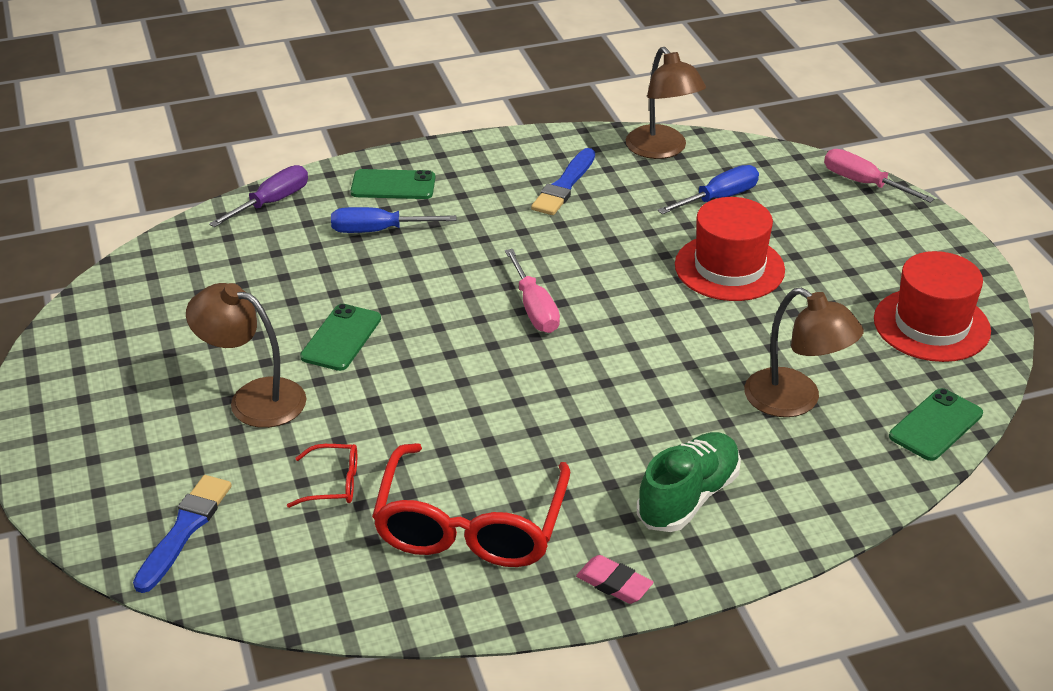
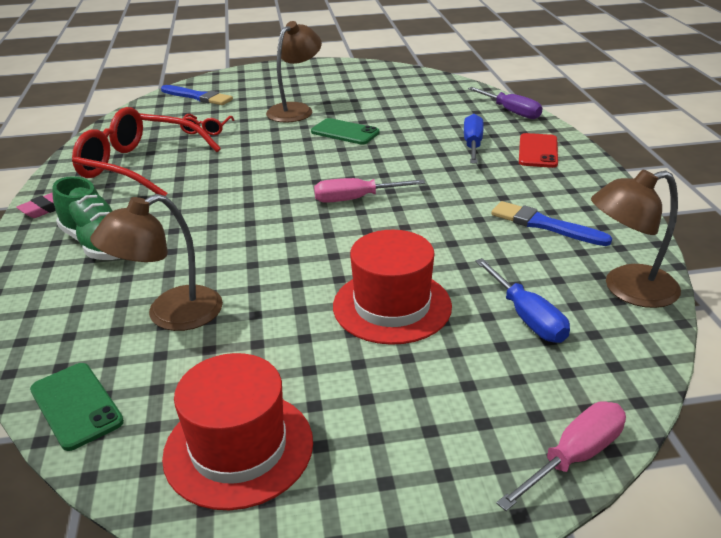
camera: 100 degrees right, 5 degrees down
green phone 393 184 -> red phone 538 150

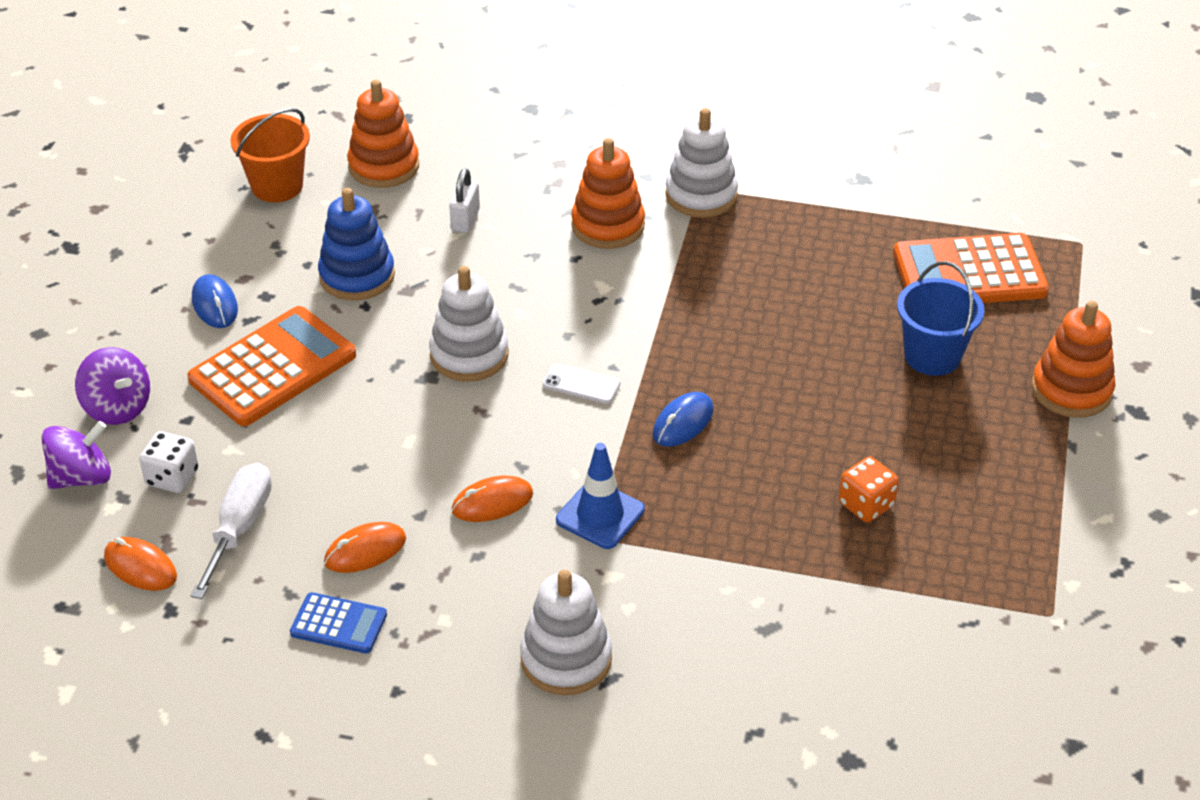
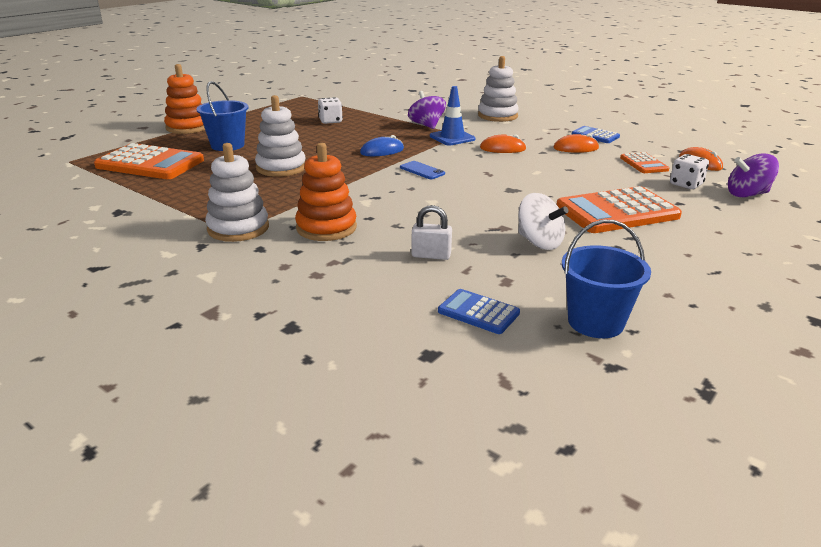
camera: 155 degrees left, 15 degrees down
orange stacking toy 383 134 -> blue calculator 479 311
orange bucket 270 155 -> blue bucket 606 278
white padlock 464 200 -> white padlock 431 232, 60 degrees clockwise
blue stacking toy 356 244 -> white spinning top 543 221
white stacking toy 469 324 -> white stacking toy 280 136, move
blue mouse 215 301 -> none
purple spinning top 112 386 -> purple spinning top 427 110, move
white phone 581 383 -> blue phone 422 170
orange dice 869 489 -> white dice 330 110
white screwdriver 231 531 -> orange calculator 644 162

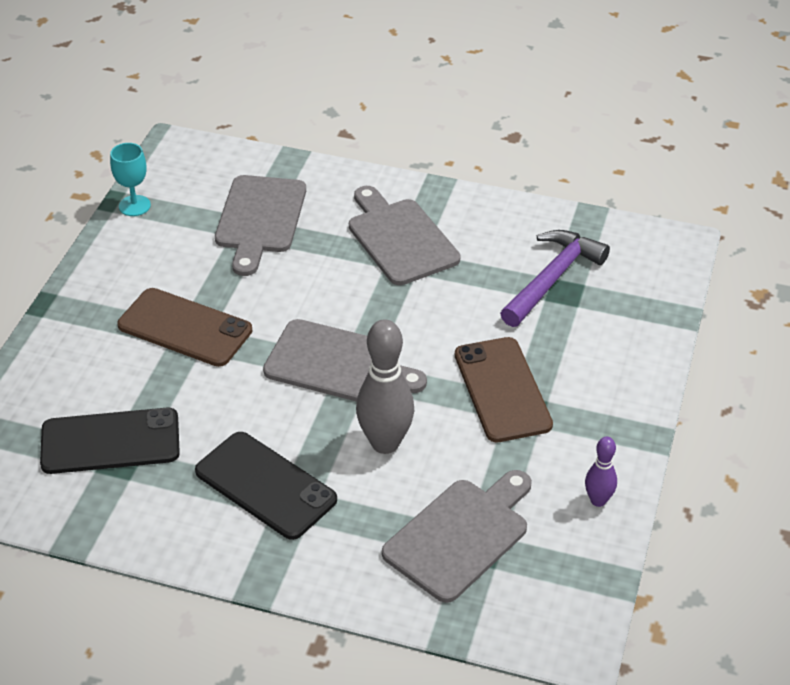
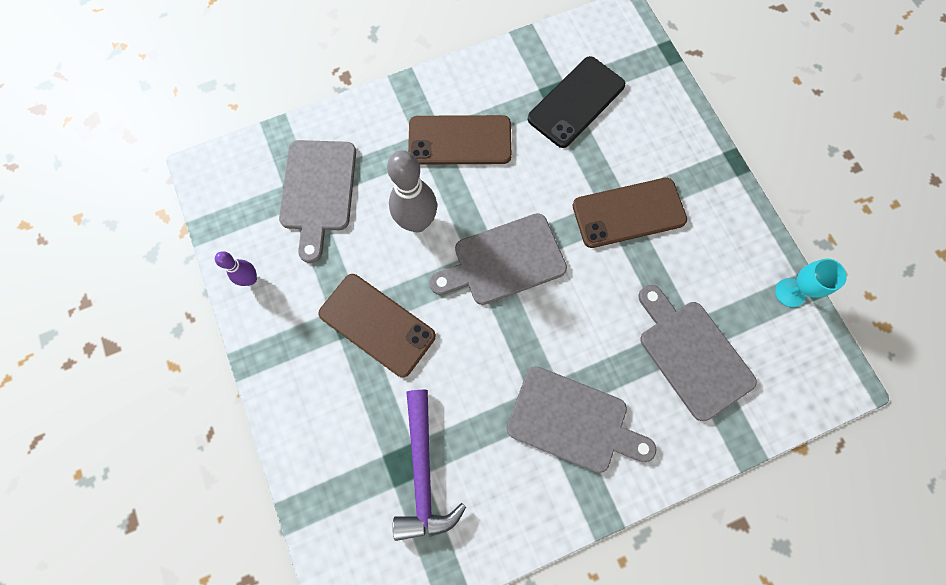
camera: 140 degrees right, 30 degrees up
black phone 266 486 -> brown phone 460 140

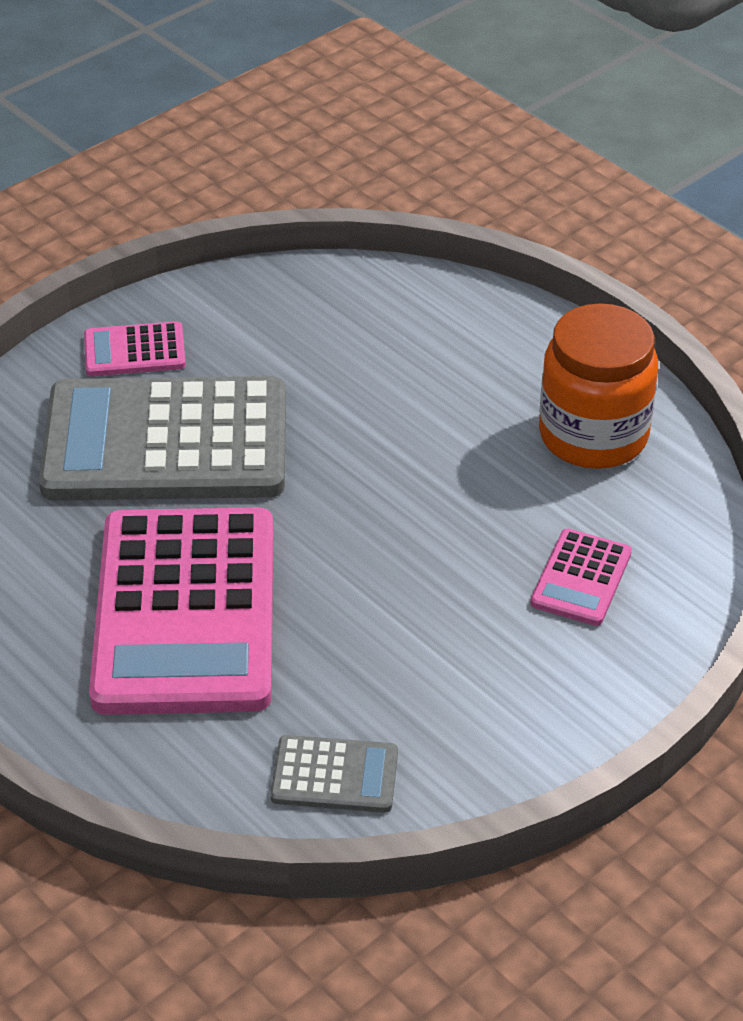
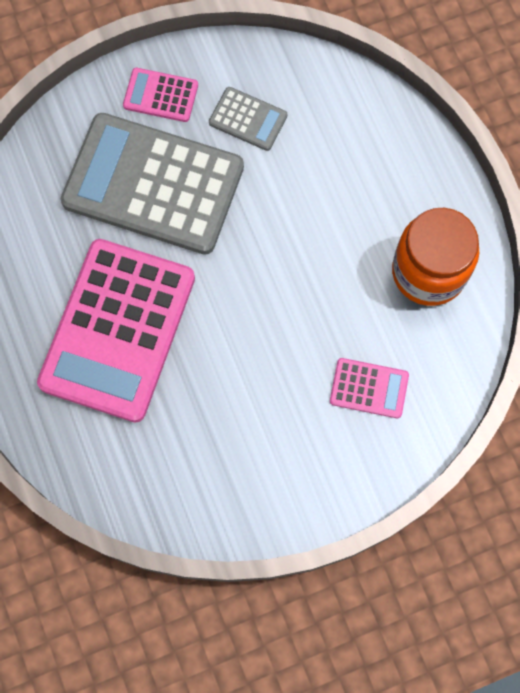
camera: 20 degrees right, 30 degrees up
pink calculator 581 577 -> pink calculator 369 388, 120 degrees counterclockwise
grey calculator 334 774 -> grey calculator 248 119, move

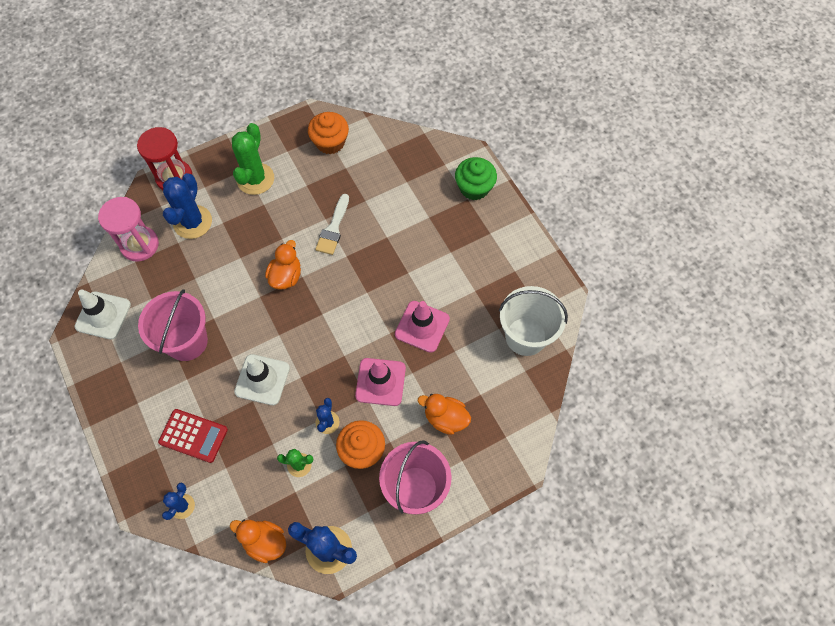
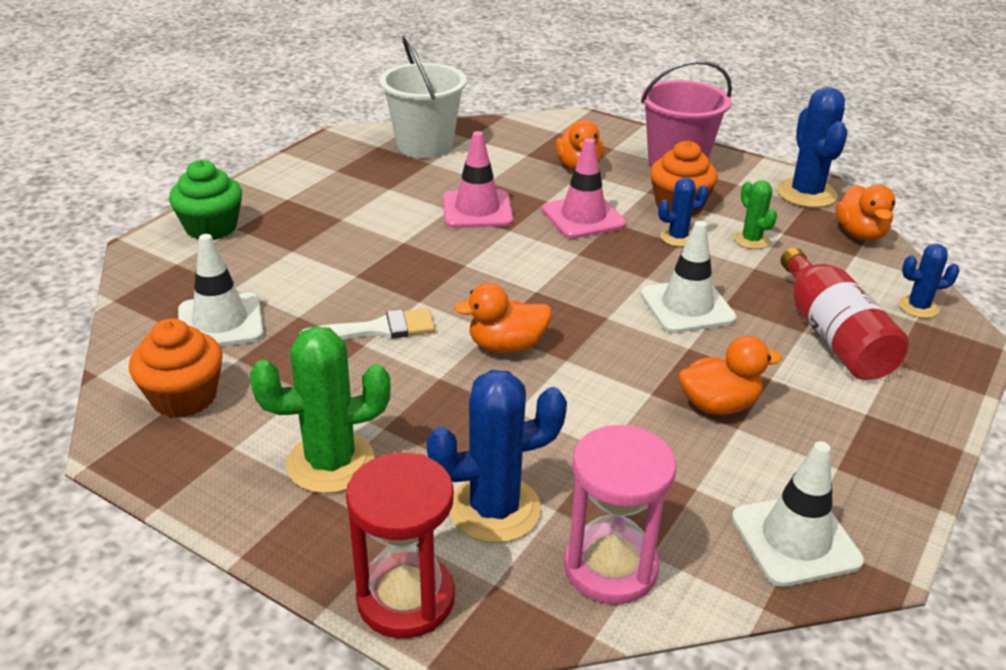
camera: 120 degrees left, 30 degrees down
pink bucket 173 325 -> orange duck 730 375
red calculator 193 436 -> red bottle 845 314
none -> white traffic cone 221 290

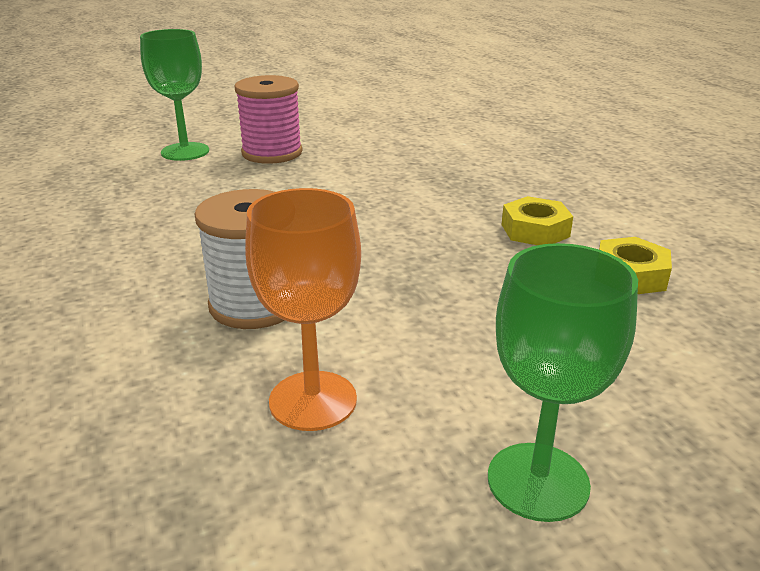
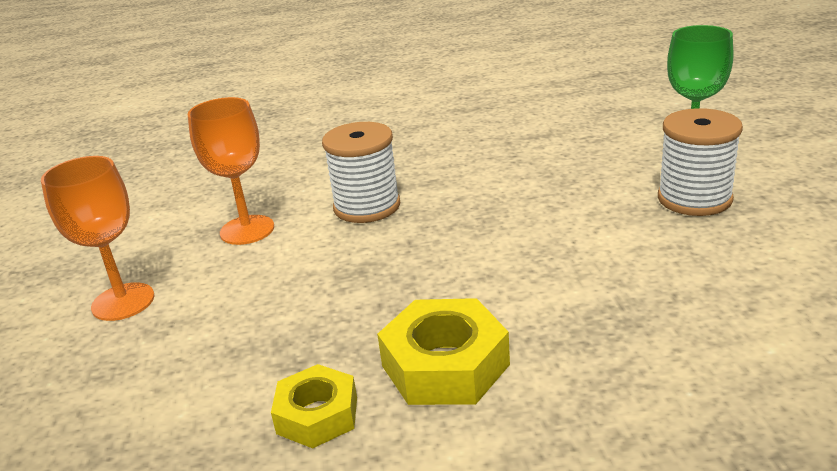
camera: 105 degrees right, 0 degrees up
pink spool 268 119 -> white spool 700 162
yellow nut 537 220 -> yellow nut 443 351, x1.53
green goblet 563 382 -> orange goblet 98 238

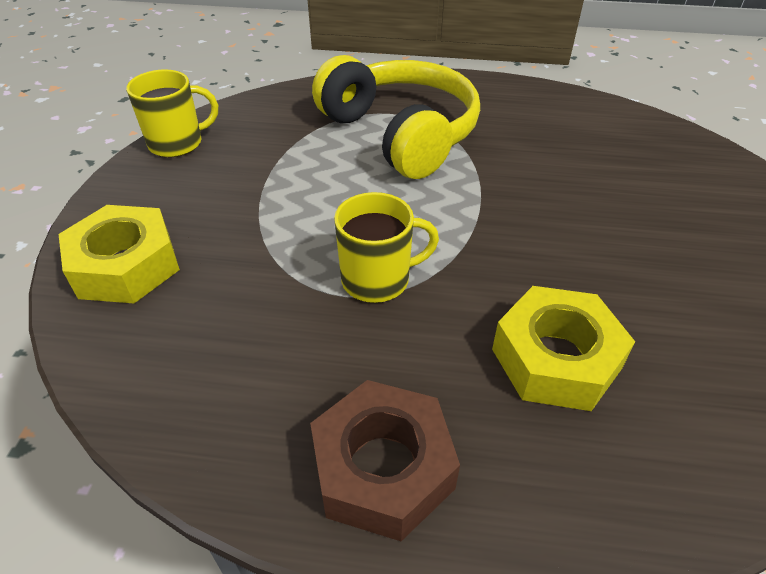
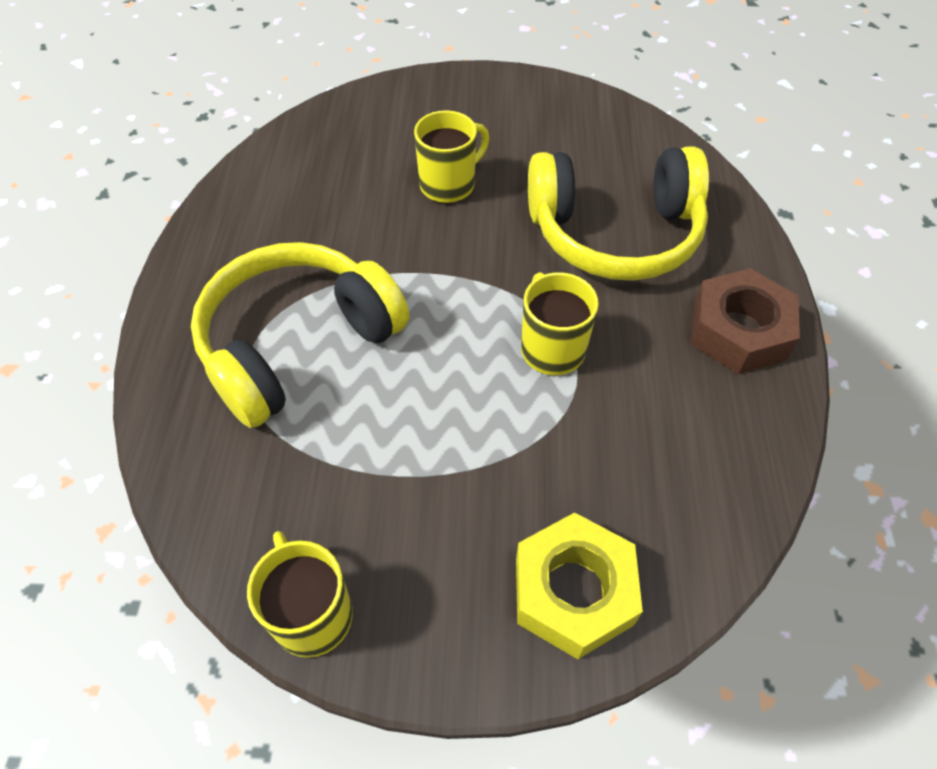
camera: 95 degrees left, 10 degrees up
yellow nut 563 348 -> yellow headphones 618 213
none -> yellow mug 451 156

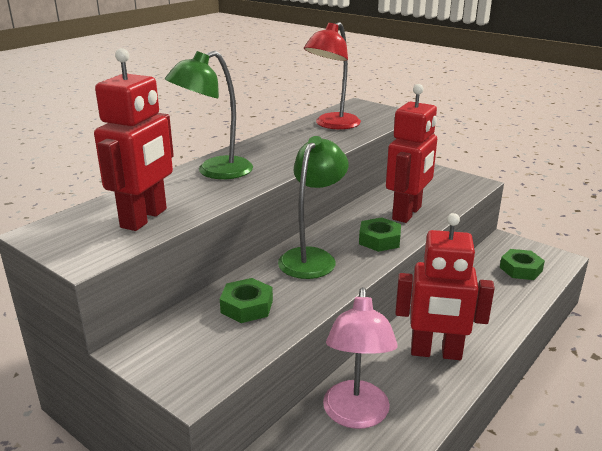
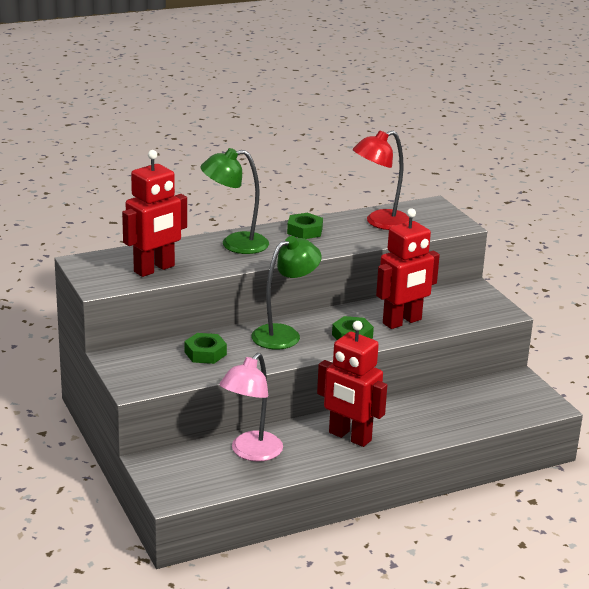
camera: 25 degrees right, 0 degrees up
green nut 522 264 -> green nut 305 226, move

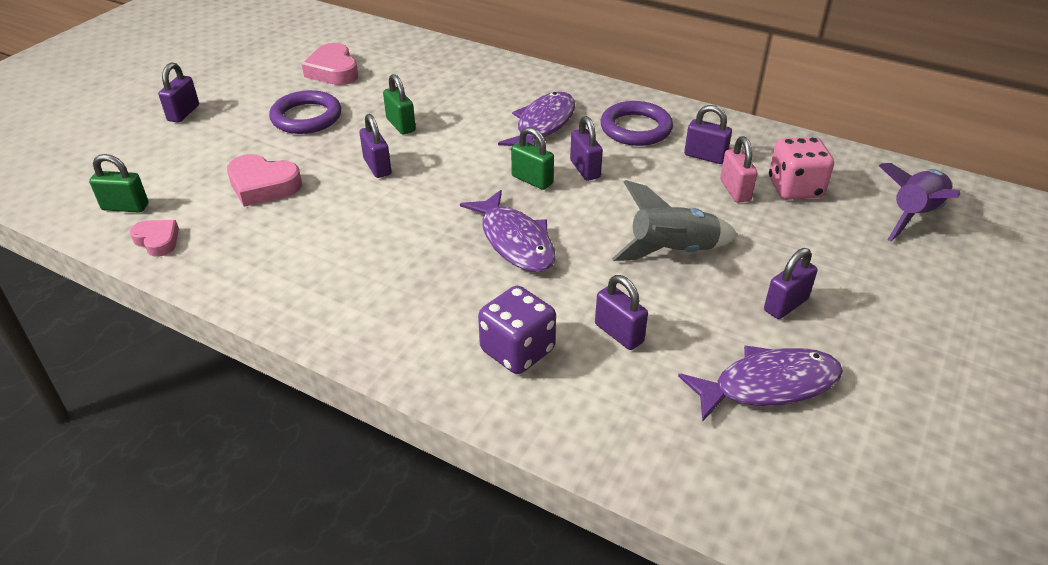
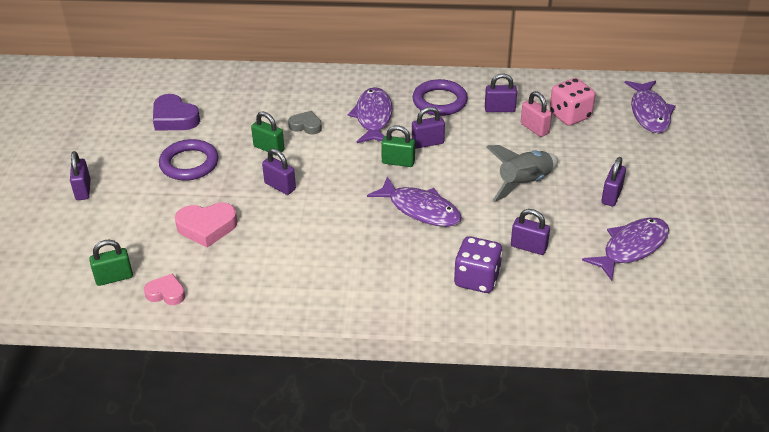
camera: 25 degrees left, 0 degrees up
pink heart 330 64 -> purple heart 176 112
purple padlock 586 148 -> purple padlock 428 127, 60 degrees counterclockwise
purple rocket 920 202 -> purple fish 650 106
none -> grey heart 305 122

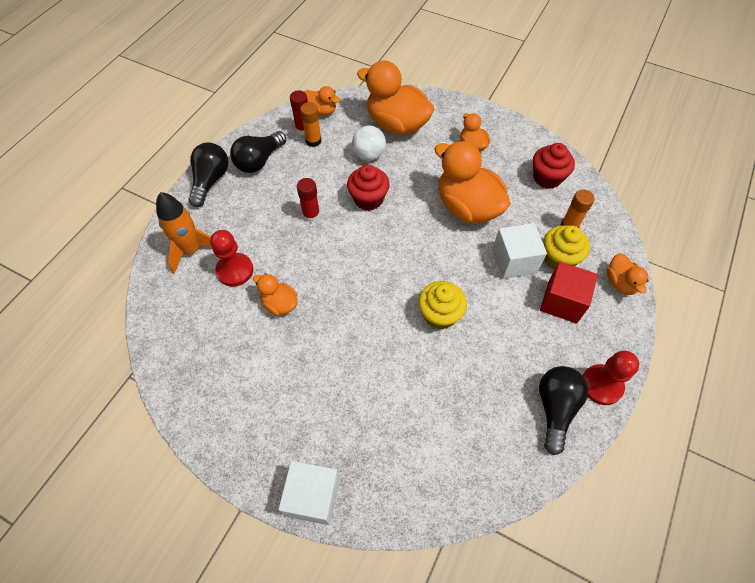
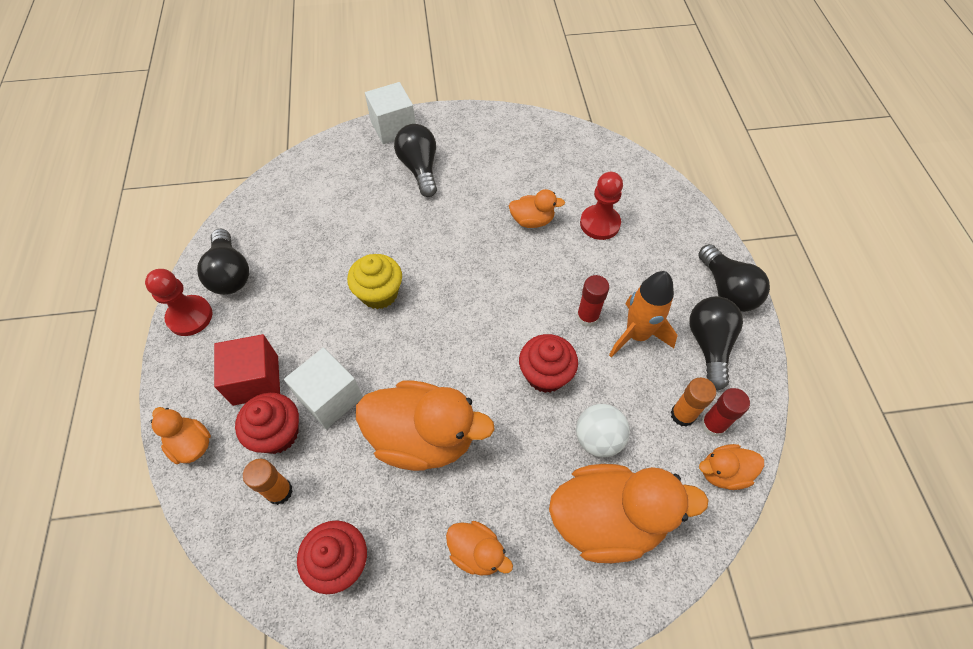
camera: 145 degrees right, 0 degrees up
orange rocket 184 233 -> orange rocket 643 314, move
yellow cupcake 566 247 -> red cupcake 267 423
none -> black light bulb 415 160

